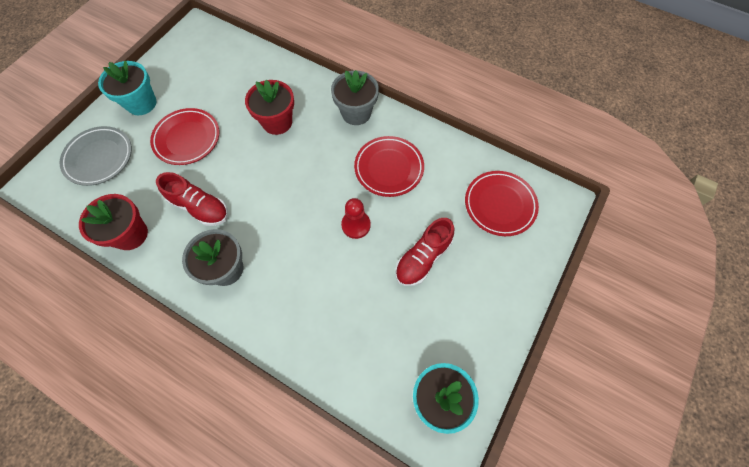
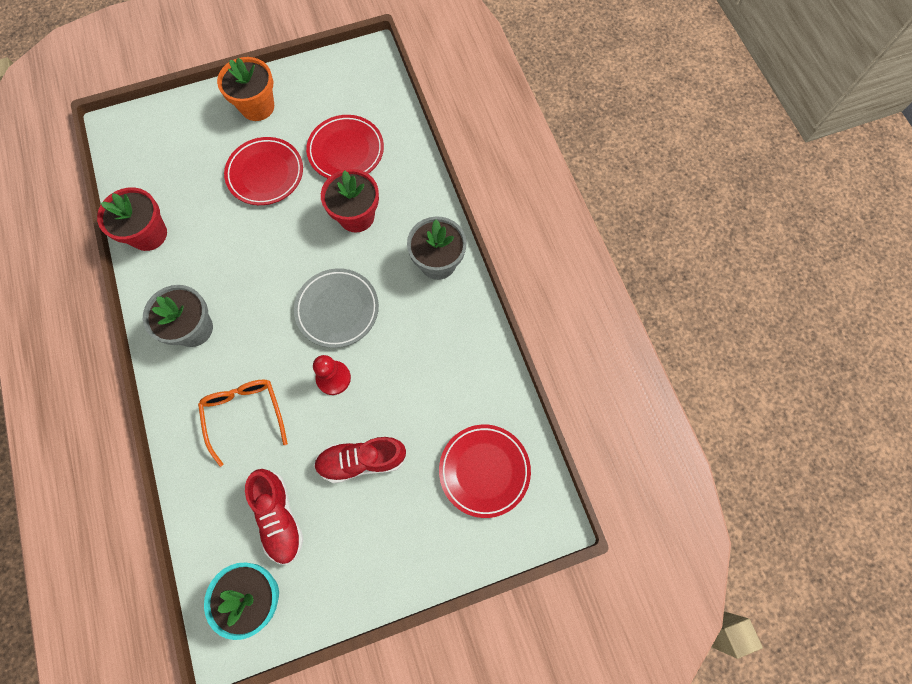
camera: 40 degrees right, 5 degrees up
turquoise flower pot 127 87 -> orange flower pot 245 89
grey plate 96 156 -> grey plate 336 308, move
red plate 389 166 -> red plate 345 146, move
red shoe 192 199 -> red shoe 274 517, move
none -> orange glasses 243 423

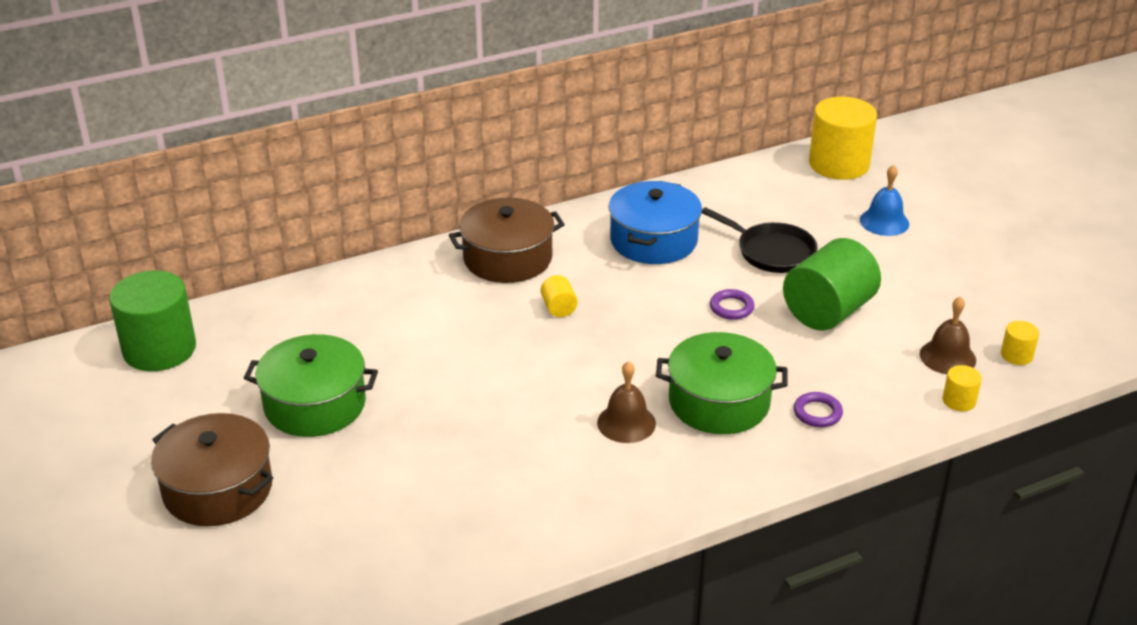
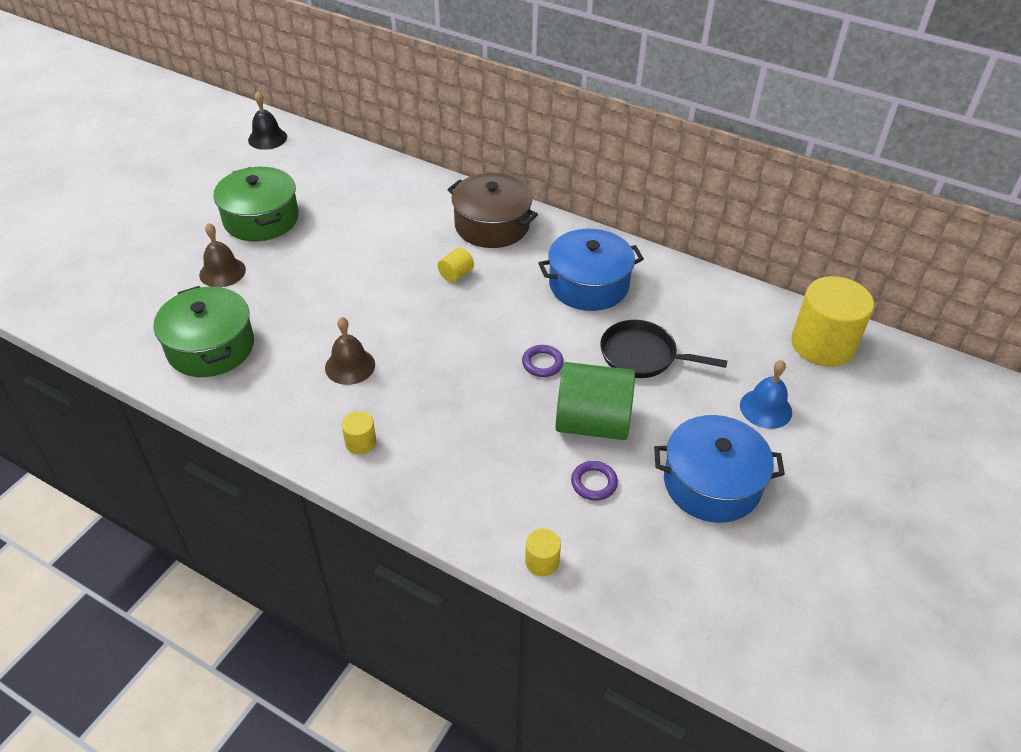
camera: 55 degrees right, 10 degrees up
black pan 760 240 -> black pan 663 349, 105 degrees clockwise
green cylinder 152 321 -> black bell 267 120
brown bell 948 335 -> brown bell 222 255, move
yellow cylinder 1020 343 -> yellow cylinder 359 432, move
green pot 722 383 -> green pot 203 331, move
purple ring 818 409 -> purple ring 594 481, move
brown pot 212 469 -> none
none -> blue pot 719 469

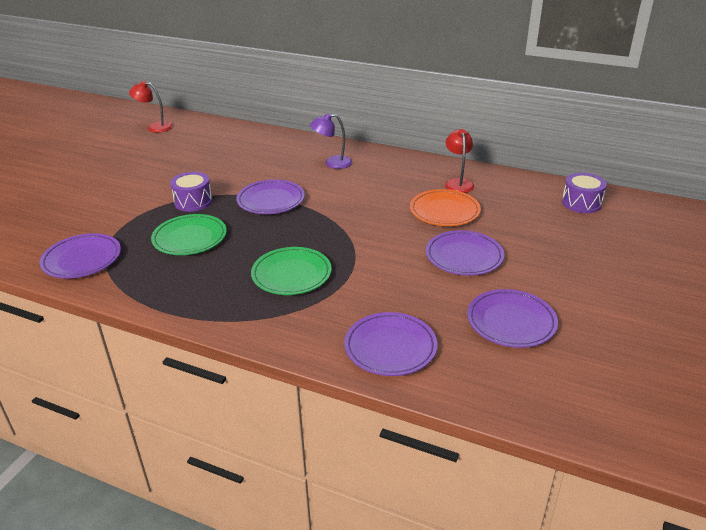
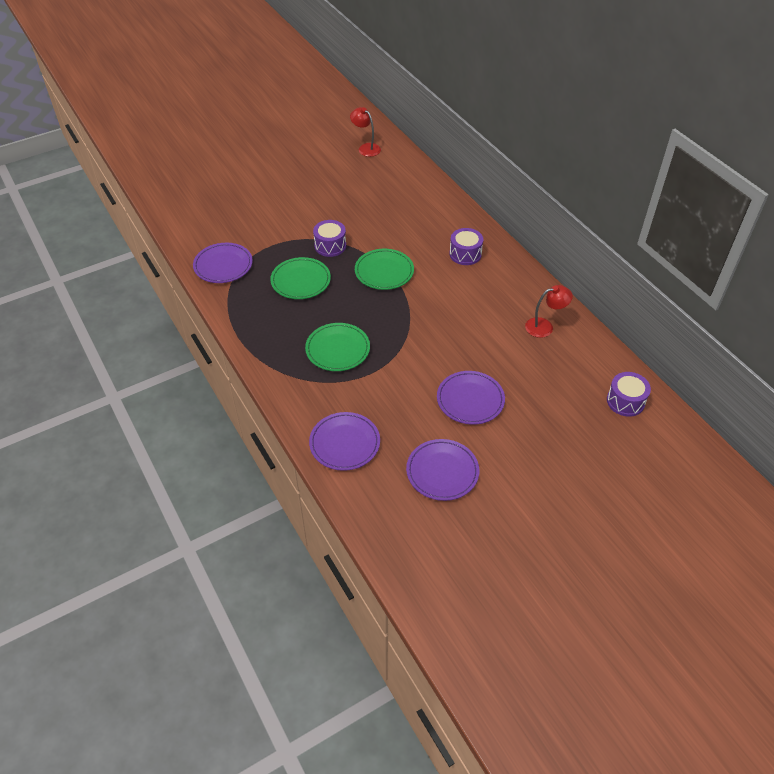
camera: 35 degrees right, 15 degrees up
purple lamp 331 141 -> purple drum 466 246
red lamp 459 161 -> red lamp 549 311, 45 degrees clockwise
purple plate 270 196 -> green plate 384 269
orange plate 445 207 -> none

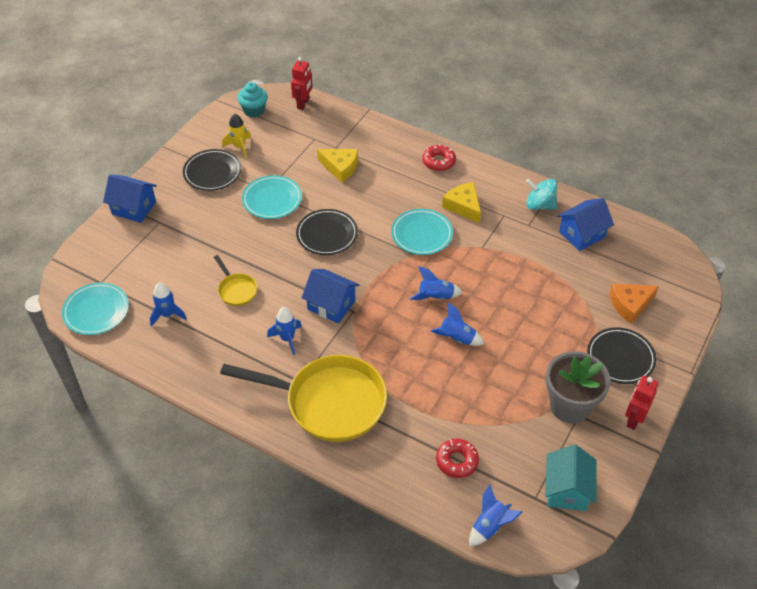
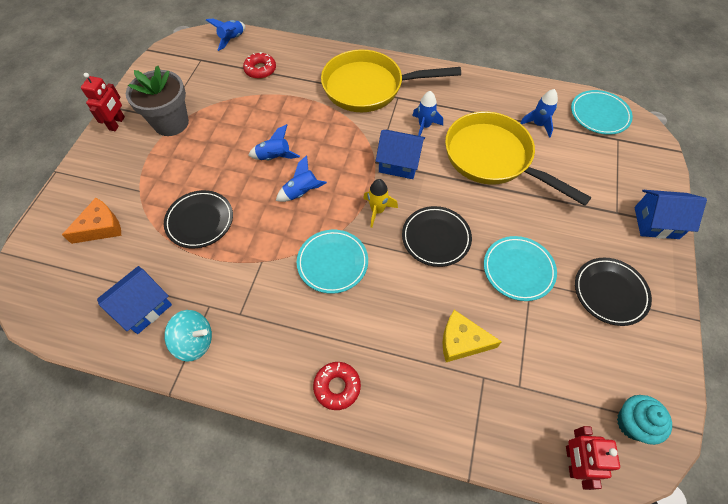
camera: 165 degrees right, 10 degrees up
yellow rocket 236 136 -> yellow rocket 380 203, move
yellow cheese 461 202 -> none
yellow pan 235 280 -> yellow pan 518 158, x2.29
black plate 622 355 -> black plate 198 219, move
turquoise house 571 477 -> none

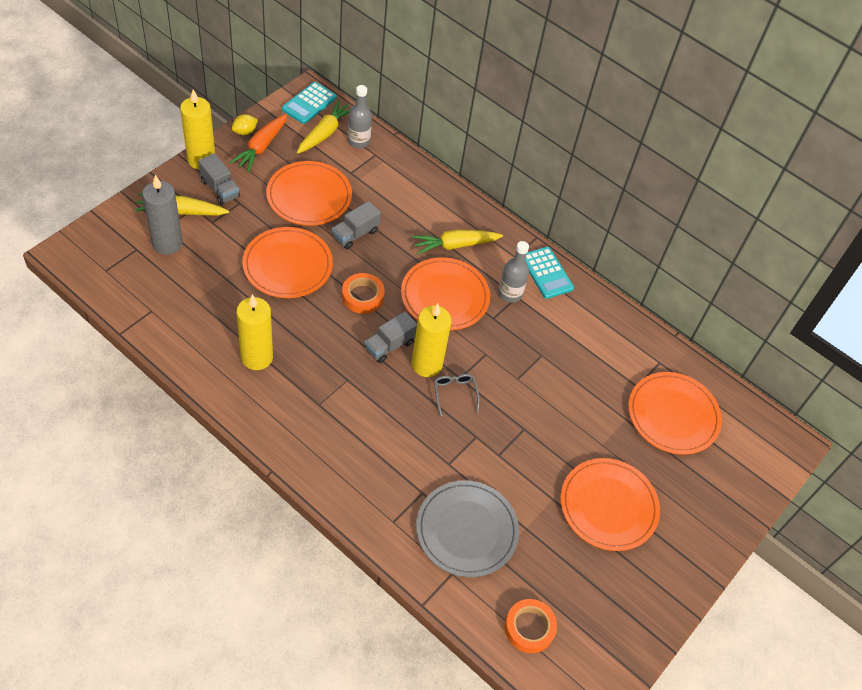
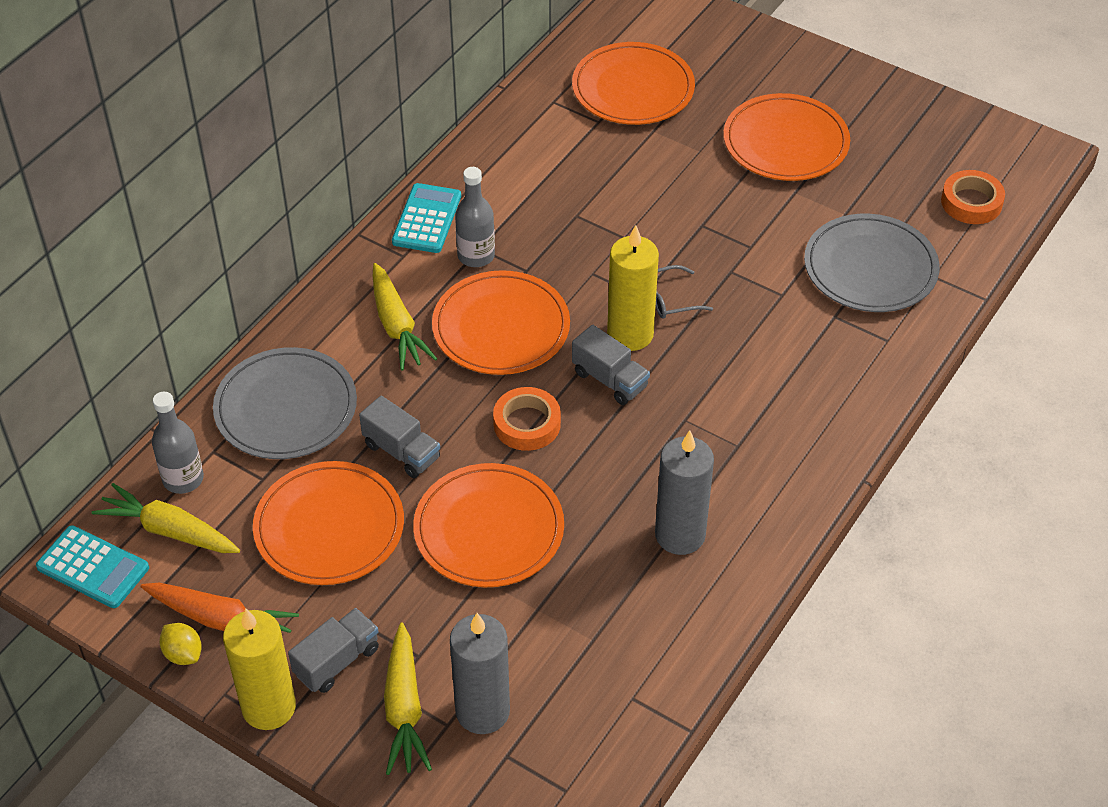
camera: 90 degrees left, 5 degrees down
turquoise calculator 549 273 -> turquoise calculator 426 218, 45 degrees counterclockwise
yellow candle 254 332 -> grey candle 684 492
none -> grey plate 285 403

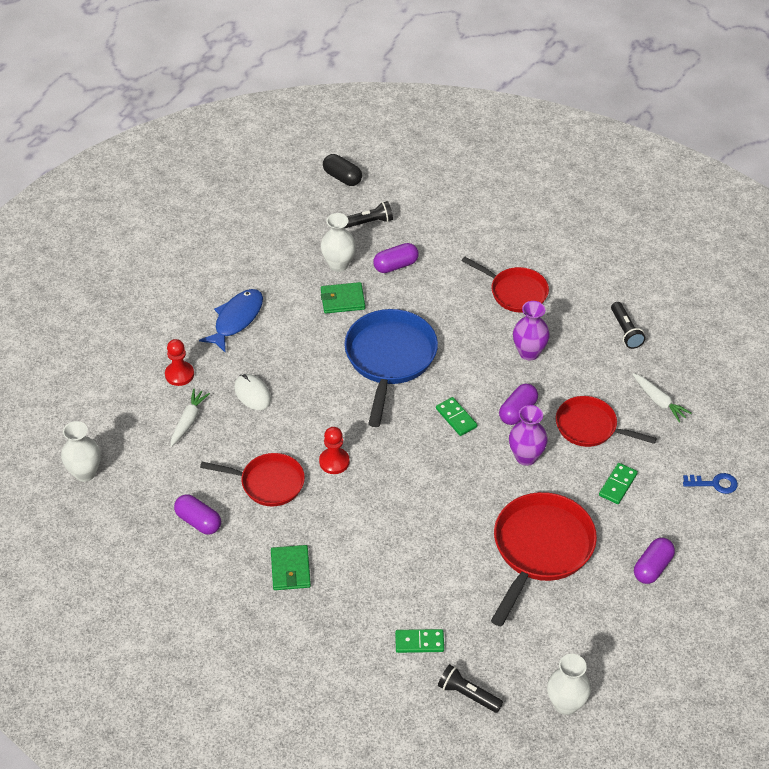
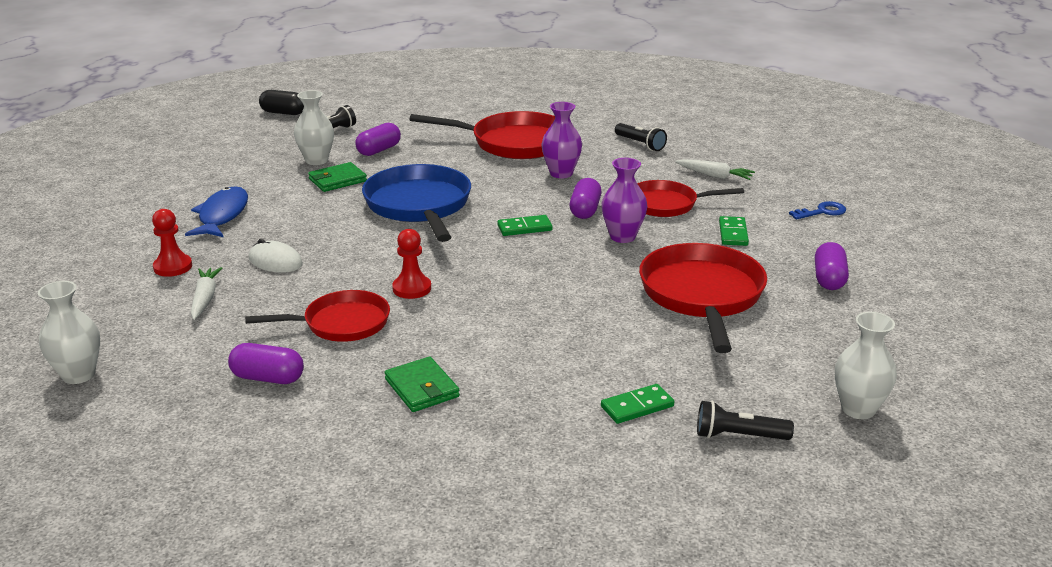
camera: 25 degrees left, 20 degrees down
red pan 505 284 -> red pan 482 135, x1.57
green domino 456 416 -> green domino 525 225, 45 degrees counterclockwise

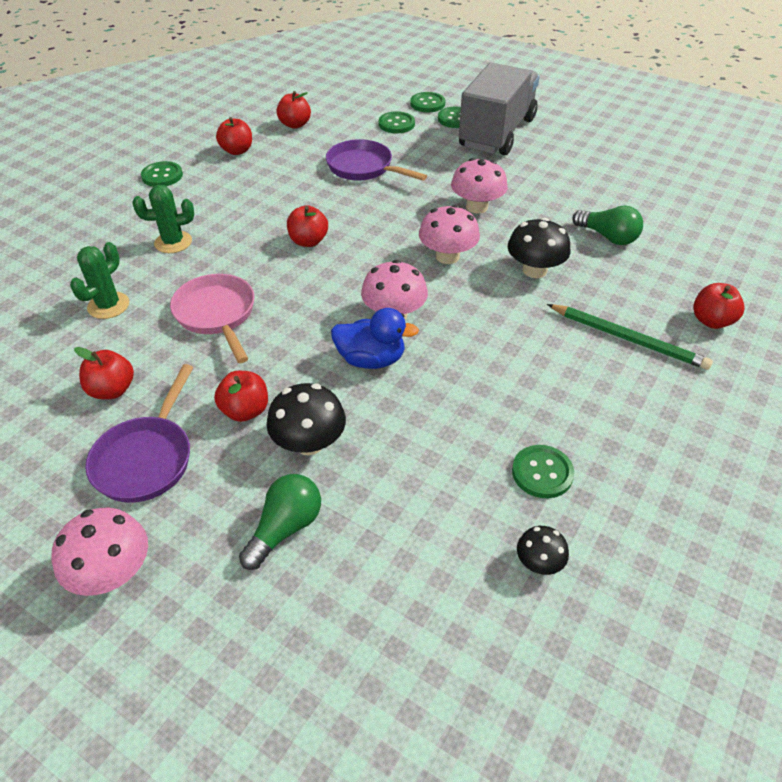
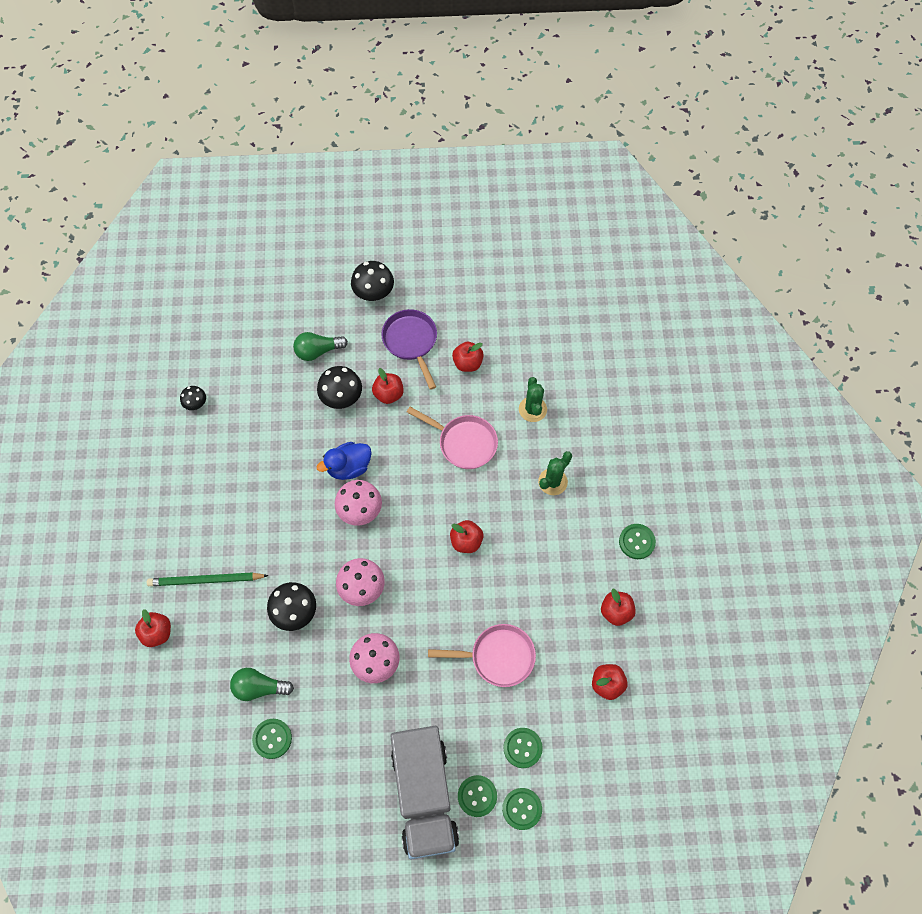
camera: 145 degrees right, 20 degrees up
purple pan 376 160 -> pink pan 482 655
green button 543 471 -> green button 272 739, move
green light bulb 280 522 -> green light bulb 320 346, 75 degrees clockwise
pink mushroom 99 552 -> black mushroom 372 281

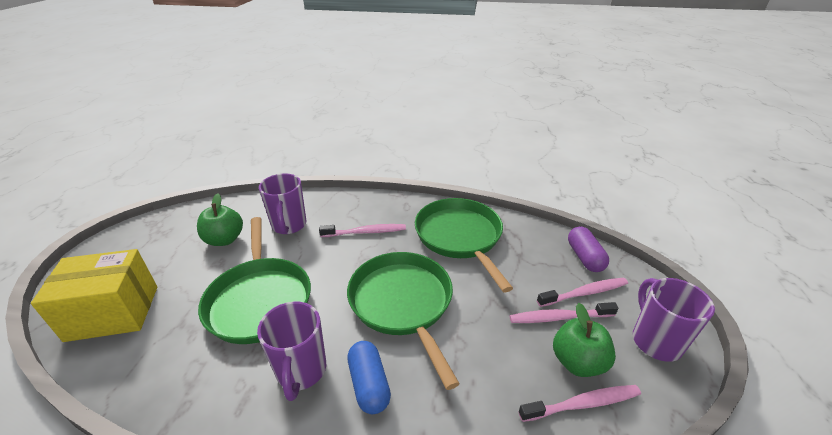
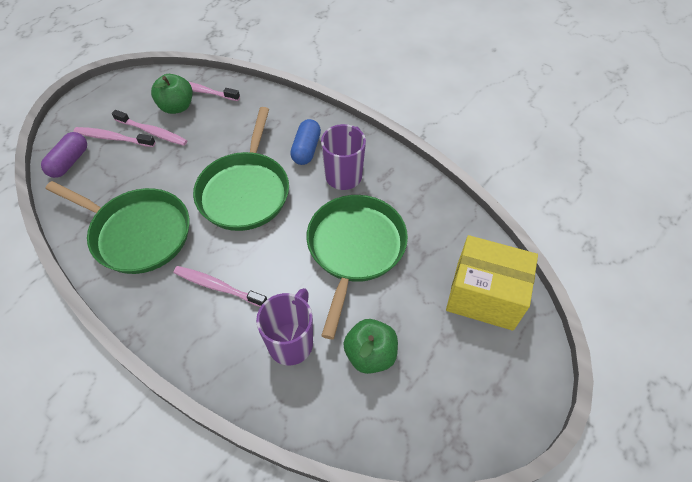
camera: 150 degrees left, 20 degrees up
green pan 464 245 -> green pan 117 227, 75 degrees counterclockwise
purple mug 674 320 -> none

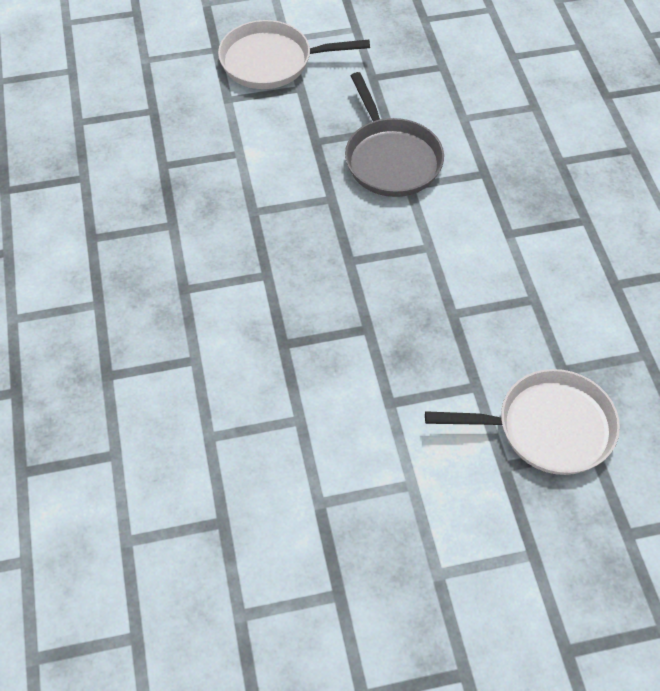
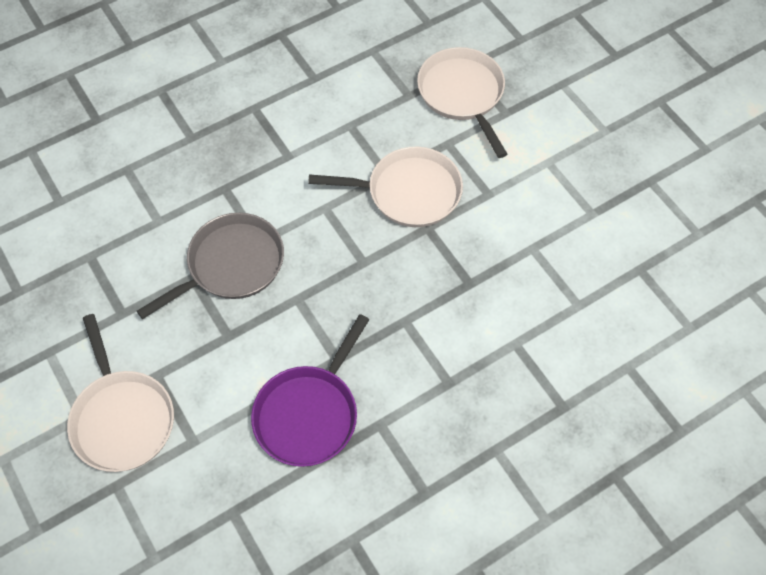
camera: 110 degrees left, 5 degrees up
none -> white pan 385 187
none -> purple pan 310 390

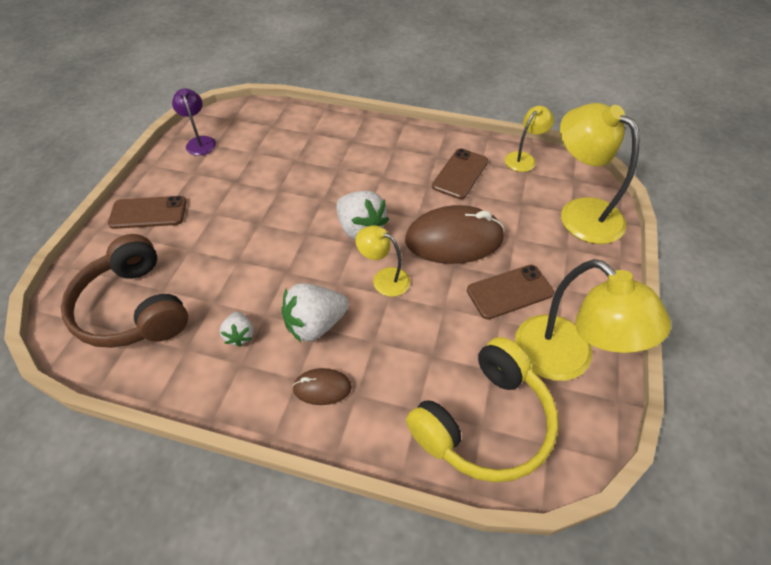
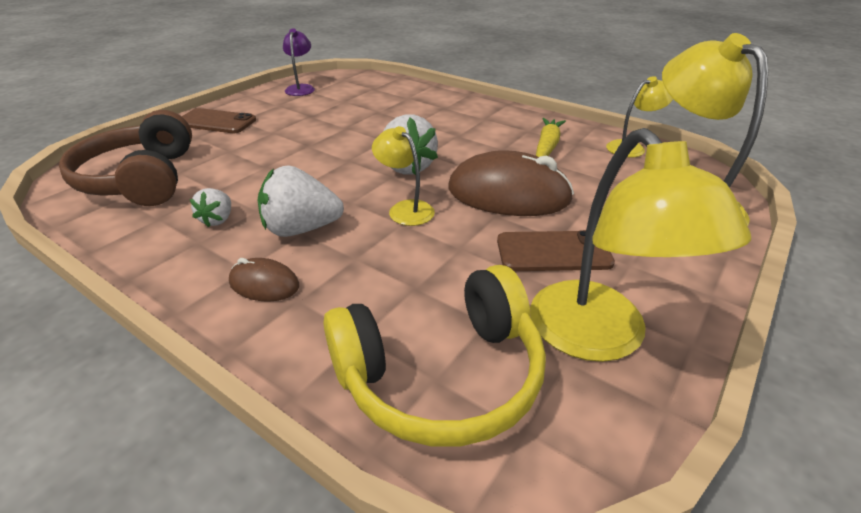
camera: 20 degrees right, 15 degrees down
brown phone 460 173 -> yellow carrot 551 137

